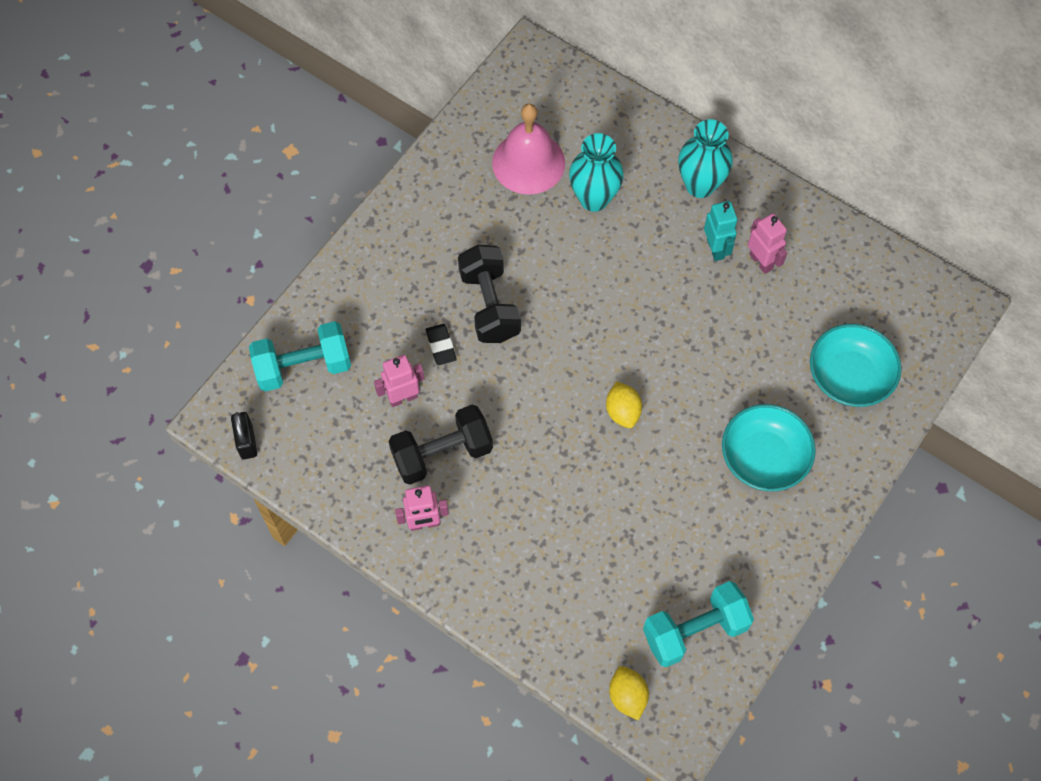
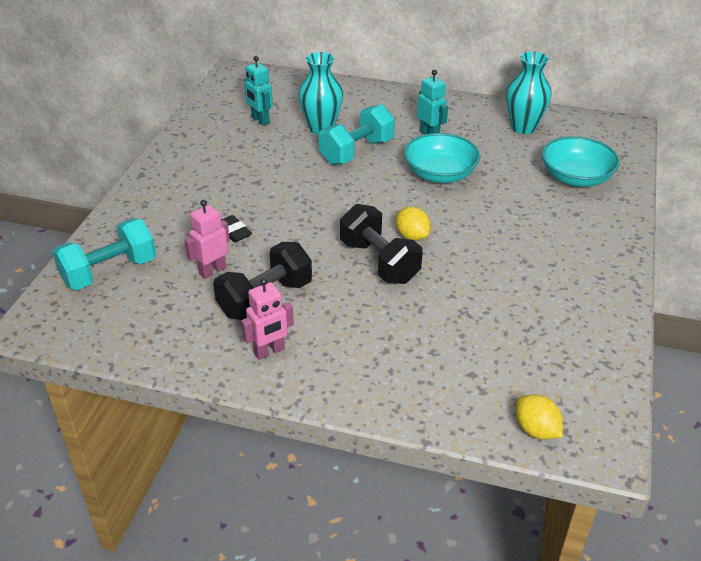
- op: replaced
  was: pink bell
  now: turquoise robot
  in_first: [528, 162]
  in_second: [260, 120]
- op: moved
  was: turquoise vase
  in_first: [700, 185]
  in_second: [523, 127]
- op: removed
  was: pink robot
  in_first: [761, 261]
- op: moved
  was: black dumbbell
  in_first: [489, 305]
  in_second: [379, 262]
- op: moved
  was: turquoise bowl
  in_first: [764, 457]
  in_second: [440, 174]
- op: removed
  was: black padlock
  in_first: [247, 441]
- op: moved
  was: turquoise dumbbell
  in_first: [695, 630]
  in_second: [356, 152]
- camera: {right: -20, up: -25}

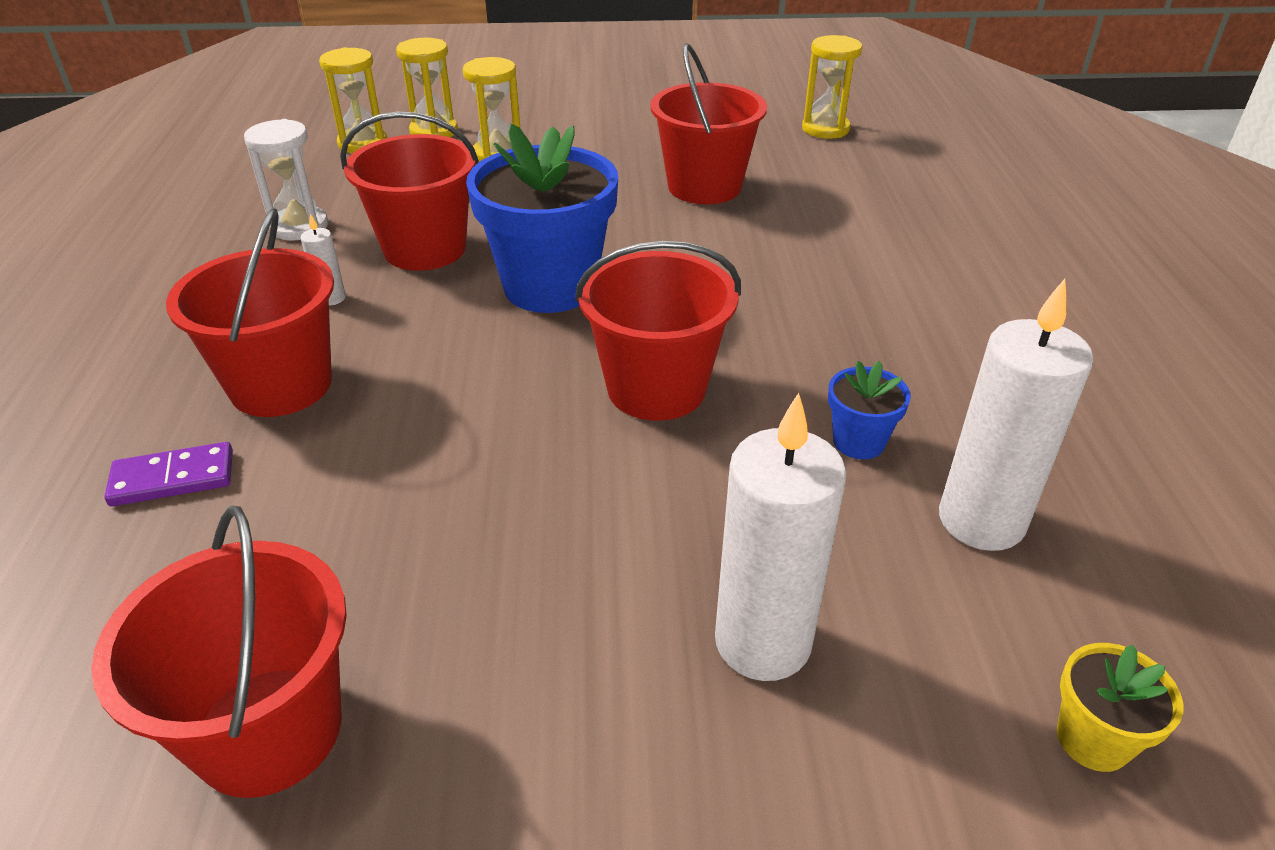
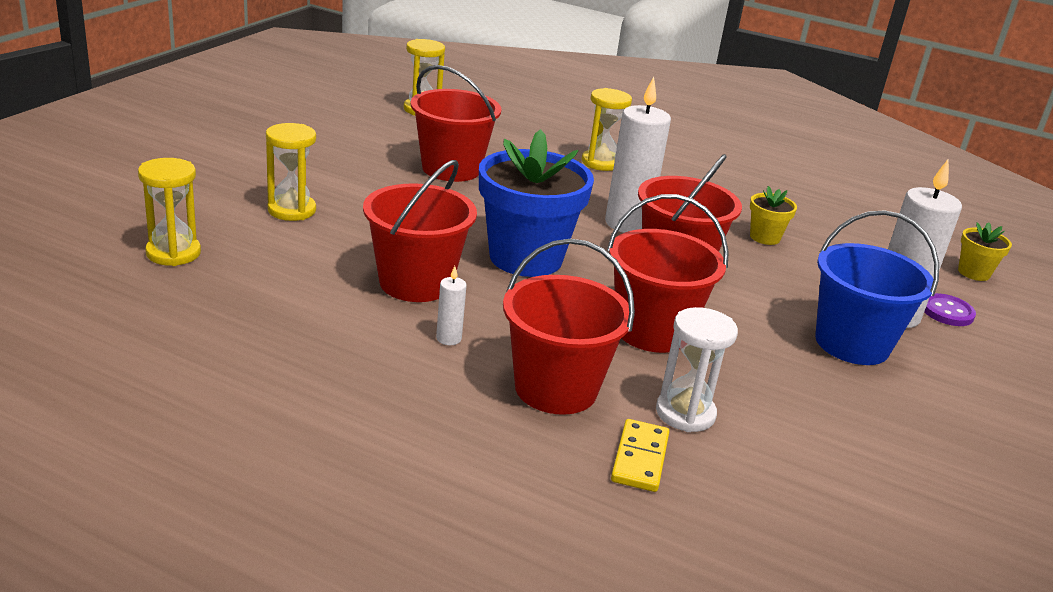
- op: moved
  was: yellow hourglass
  in_first: [434, 132]
  in_second: [601, 163]
- op: moved
  was: white hourglass
  in_first: [299, 227]
  in_second: [685, 413]
- op: moved
  was: white candle
  in_first: [981, 520]
  in_second: [627, 224]
- op: recoloured
  was: blue flower pot
  now: yellow flower pot
  in_first: [858, 442]
  in_second: [764, 237]
- op: recoloured
  was: purple domino
  now: yellow domino
  in_first: [173, 478]
  in_second: [640, 458]
- op: moved
  was: red bucket
  in_first: [269, 730]
  in_second: [652, 331]
- op: added
  now: blue bucket
  in_second: [852, 344]
- op: added
  now: purple button
  in_second: [947, 312]
- camera: {right: -65, up: -10}

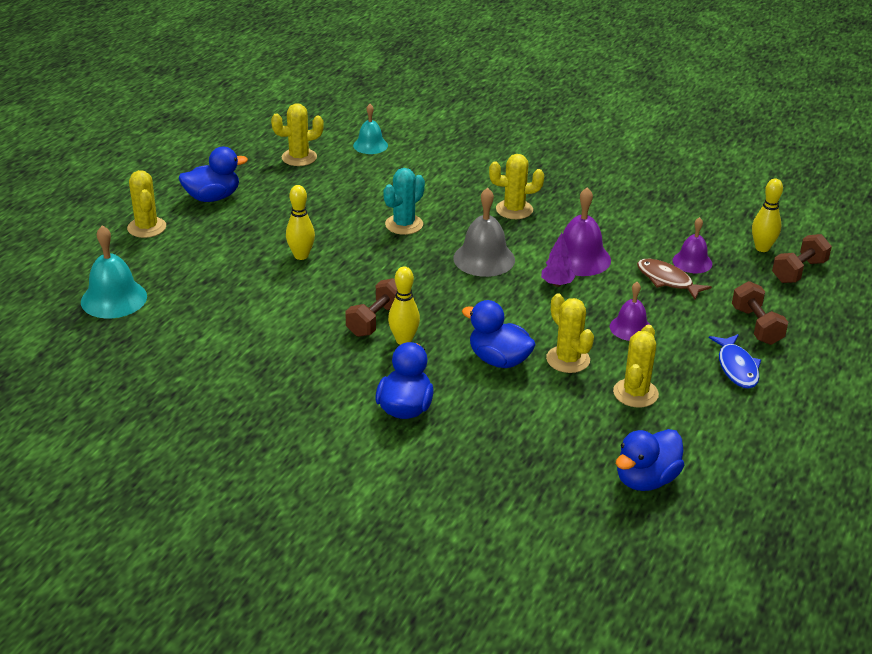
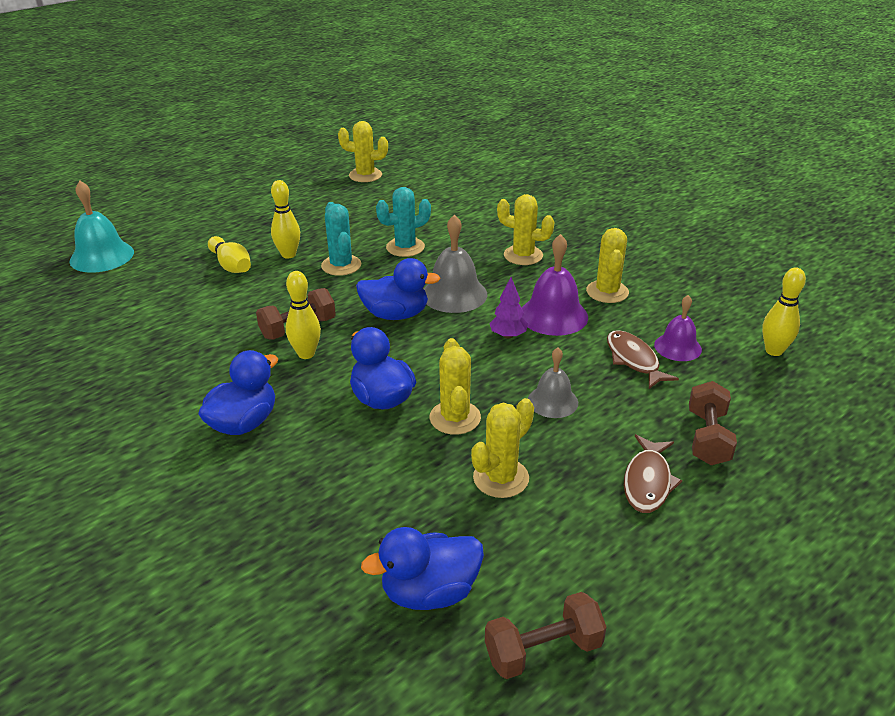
- op: removed
  was: turquoise bell
  in_first: [370, 145]
- op: moved
  was: blue duck
  in_first: [213, 197]
  in_second: [396, 315]
- op: moved
  was: yellow cactus
  in_first: [147, 227]
  in_second: [607, 292]
- op: moved
  was: brown dumbbell
  in_first: [799, 271]
  in_second: [543, 650]
- op: recoloured
  was: purple bell
  now: grey bell
  in_first: [630, 328]
  in_second: [553, 401]
- op: recoloured
  was: blue fish
  now: brown fish
  in_first: [737, 367]
  in_second: [648, 482]
- op: added
  now: turquoise cactus
  in_second: [341, 265]
- op: added
  now: yellow bowling pin
  in_second: [231, 265]
- camera: {right: 25, up: 0}

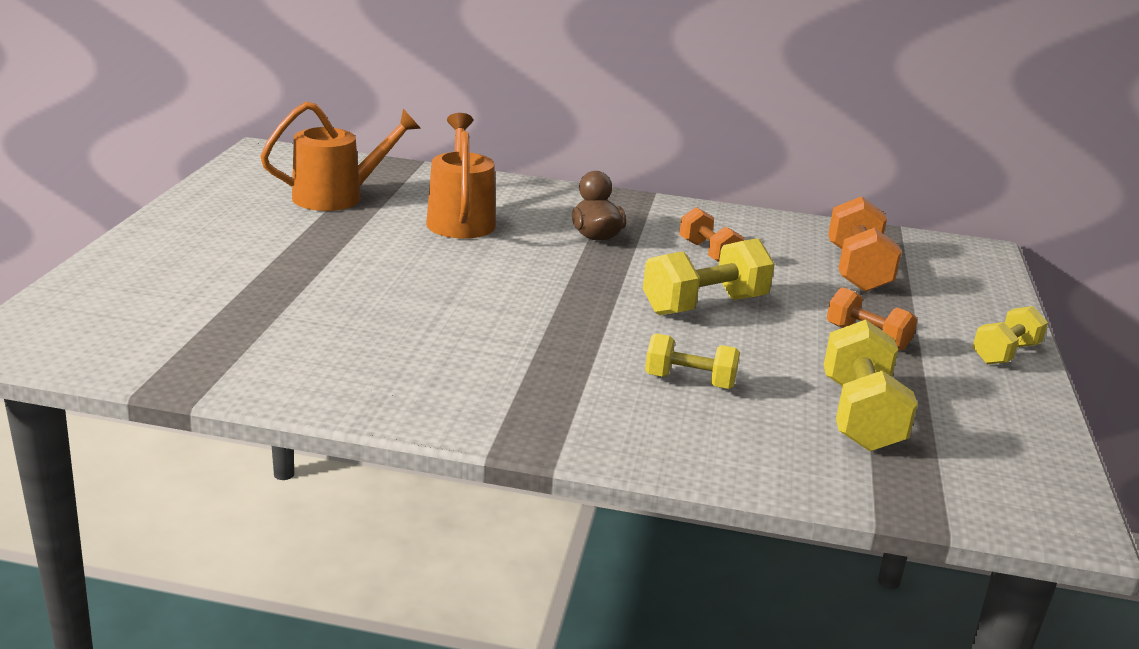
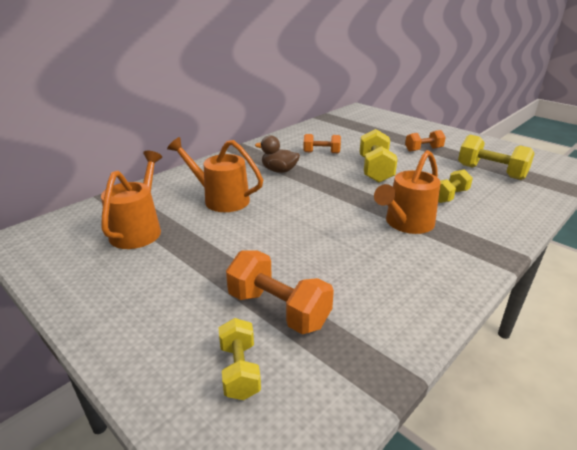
- op: moved
  was: orange dumbbell
  in_first: [857, 270]
  in_second: [278, 309]
- op: moved
  was: yellow dumbbell
  in_first: [1005, 353]
  in_second: [240, 370]
- op: added
  now: orange watering can
  in_second: [406, 224]
- camera: {right: -55, up: 5}

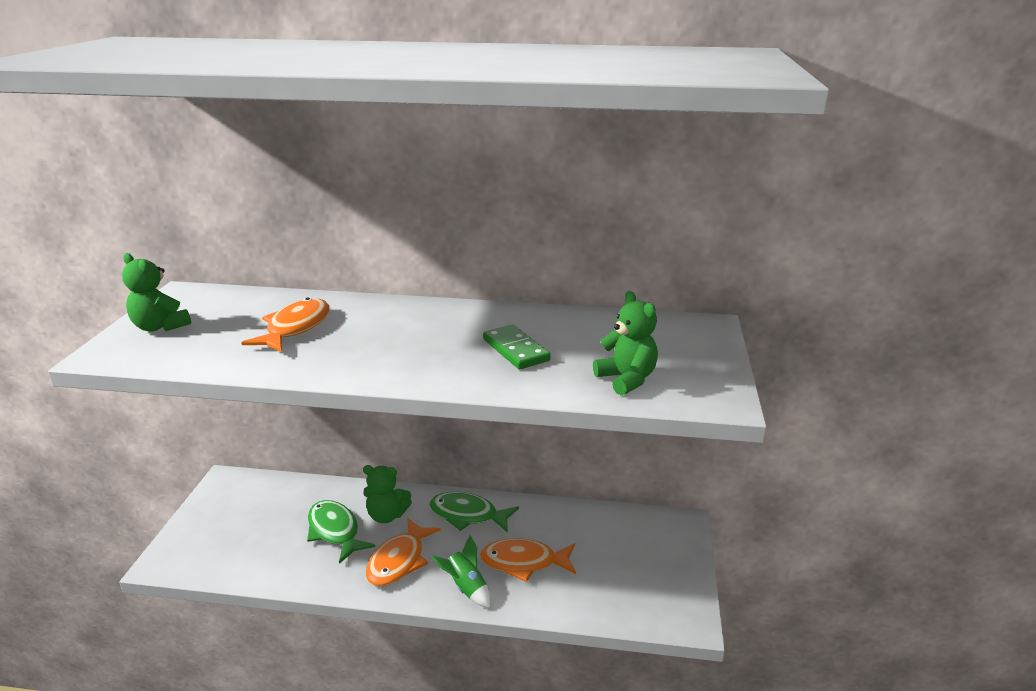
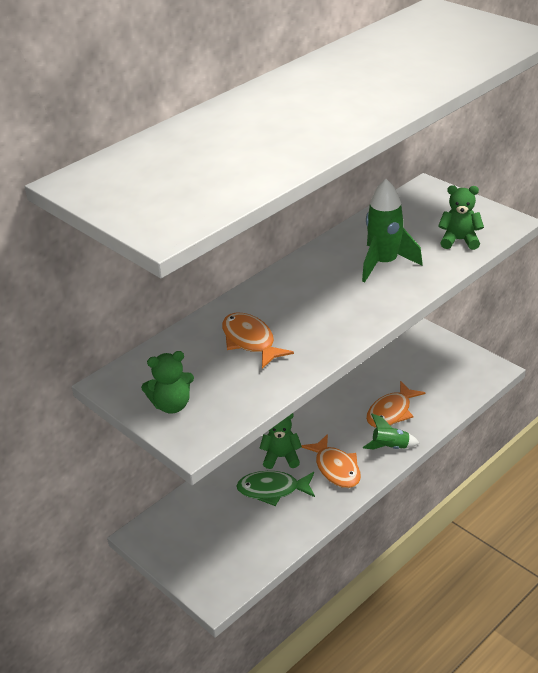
- op: replaced
  was: green domino
  now: green rocket
  in_first: [516, 350]
  in_second: [384, 263]
- op: turned
  was: green teddy bear
  in_first: [387, 515]
  in_second: [281, 457]
  clockwise: -135
- op: removed
  was: green fish
  in_first: [468, 515]
- camera: {right: -50, up: 10}

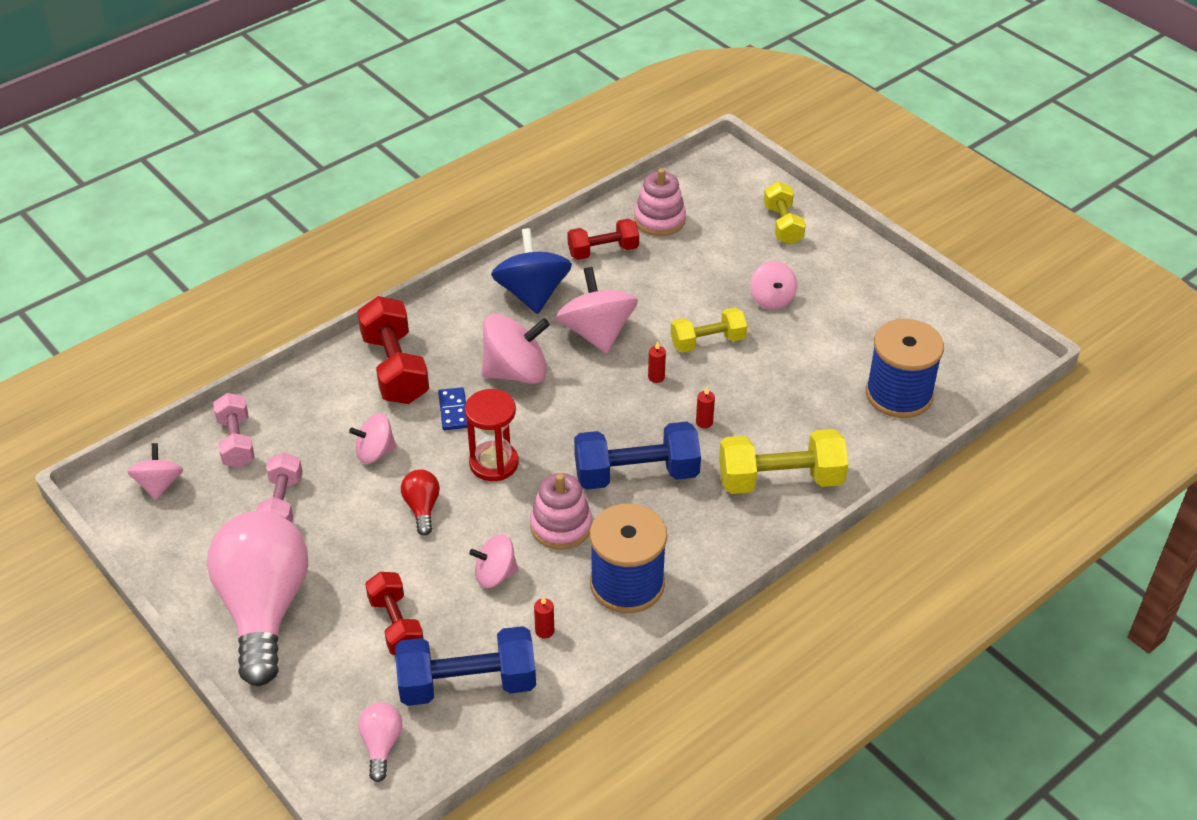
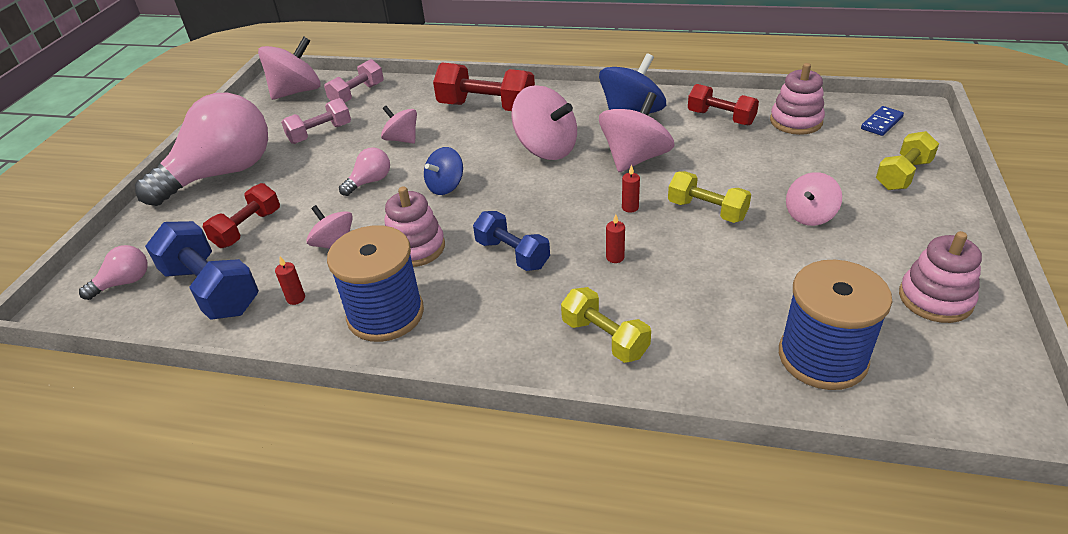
- op: turned
  was: red dumbbell
  in_first: [395, 368]
  in_second: [486, 107]
  clockwise: 75
- op: moved
  was: blue domino
  in_first: [453, 411]
  in_second: [881, 123]
- op: replaced
  was: red hourglass
  now: blue spinning top
  in_first: [494, 463]
  in_second: [445, 186]
- op: resized
  was: blue dumbbell
  in_first: [636, 474]
  in_second: [512, 254]
  ratio: 0.65
- op: resized
  was: yellow dumbbell
  in_first: [780, 480]
  in_second: [605, 338]
  ratio: 0.65
- op: resized
  was: pink spinning top
  in_first: [159, 484]
  in_second: [297, 92]
  ratio: 1.68
- op: recoloured
  was: red light bulb
  now: pink light bulb
  in_first: [422, 508]
  in_second: [370, 182]
- op: added
  now: pink stacking toy
  in_second: [935, 299]
- camera: {right: 55, up: -5}

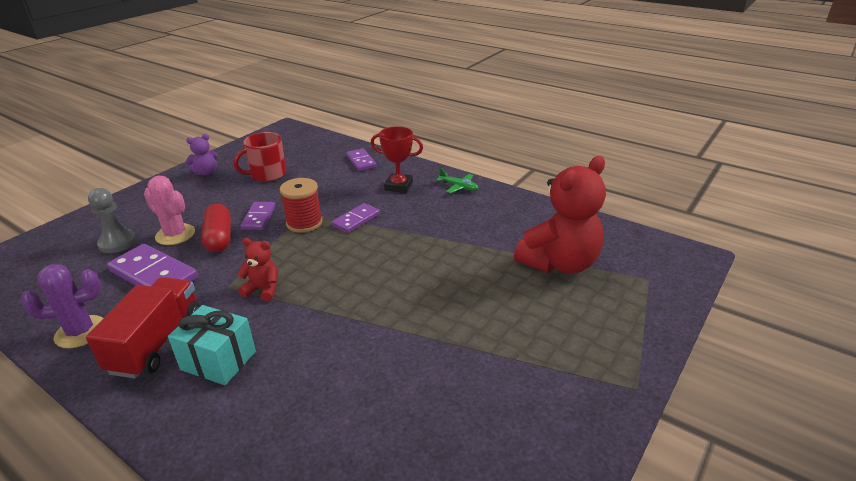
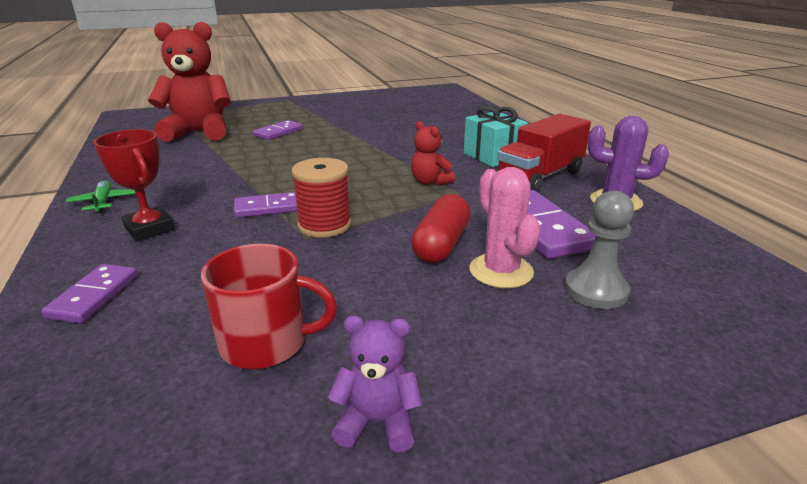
- op: moved
  was: purple domino
  in_first: [259, 218]
  in_second: [278, 132]
- camera: {right: -145, up: -5}

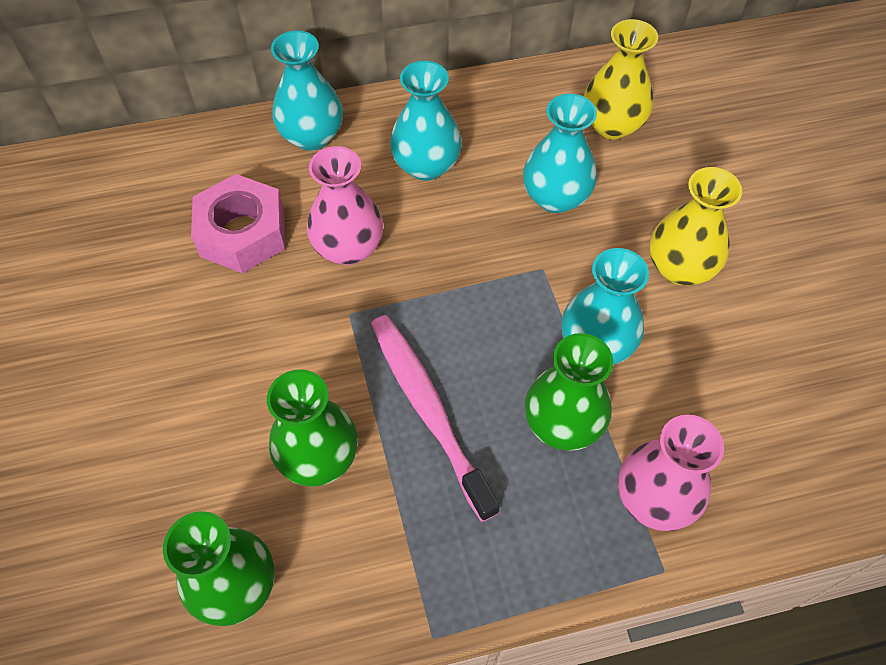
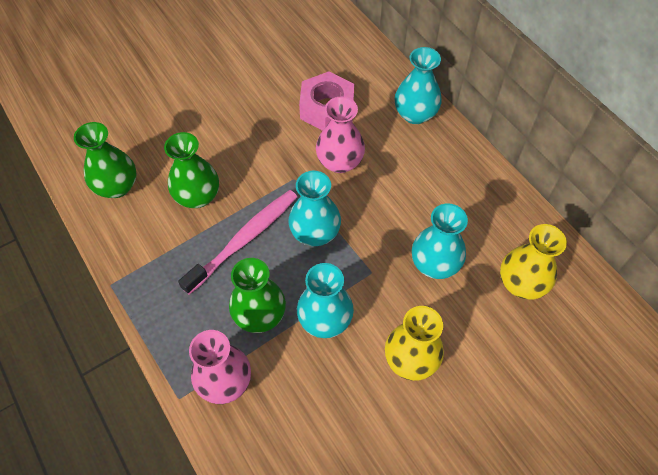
- op: moved
  was: turquoise vase
  in_first: [426, 165]
  in_second: [315, 233]
- camera: {right: 70, up: 0}

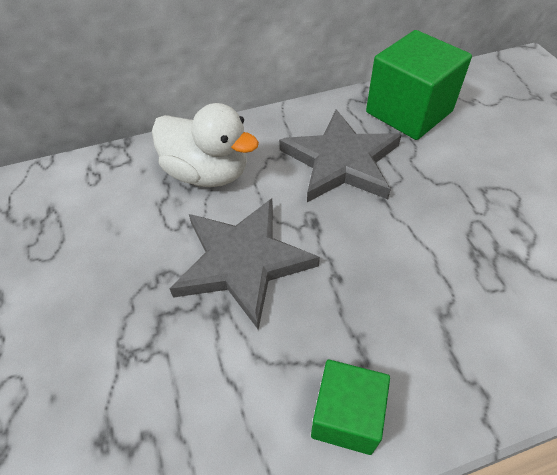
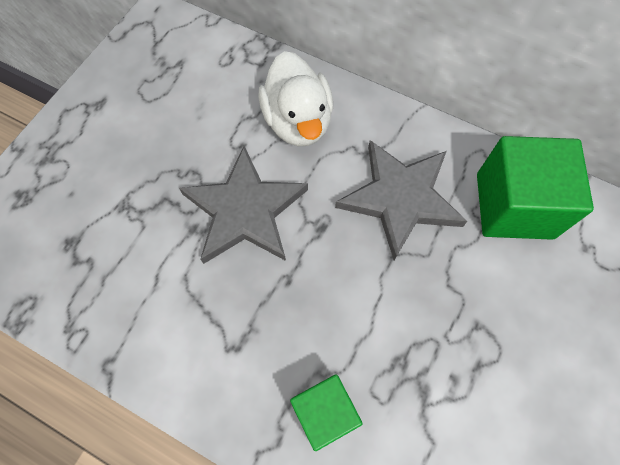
- op: moved
  was: green cube
  in_first: [346, 416]
  in_second: [324, 412]
- camera: {right: 45, up: 15}

